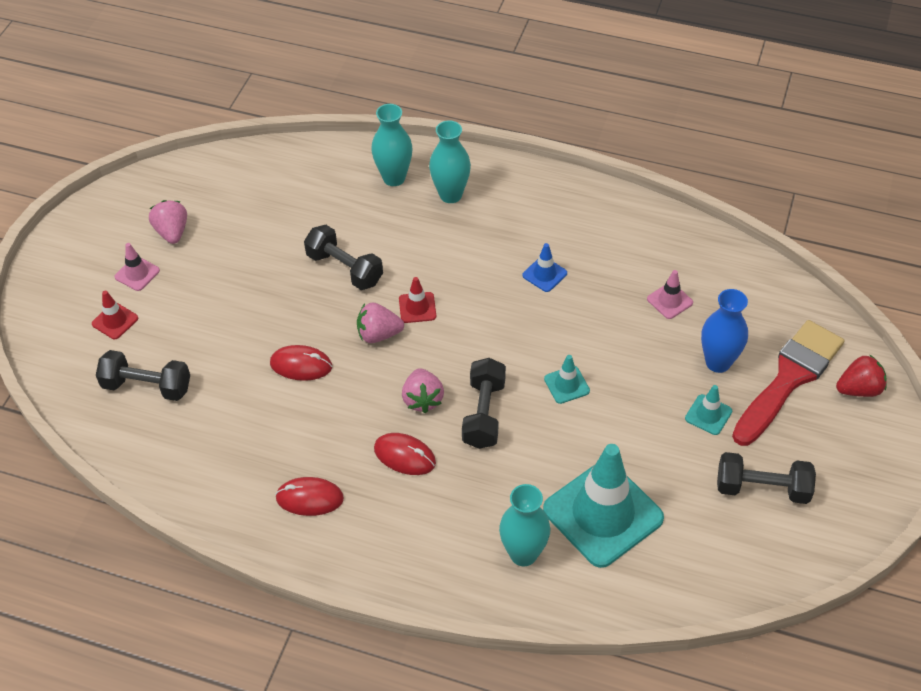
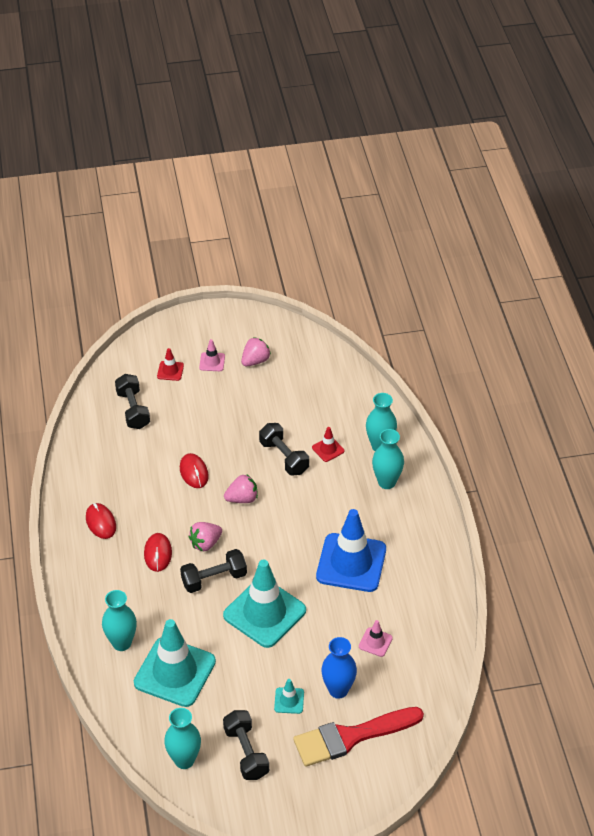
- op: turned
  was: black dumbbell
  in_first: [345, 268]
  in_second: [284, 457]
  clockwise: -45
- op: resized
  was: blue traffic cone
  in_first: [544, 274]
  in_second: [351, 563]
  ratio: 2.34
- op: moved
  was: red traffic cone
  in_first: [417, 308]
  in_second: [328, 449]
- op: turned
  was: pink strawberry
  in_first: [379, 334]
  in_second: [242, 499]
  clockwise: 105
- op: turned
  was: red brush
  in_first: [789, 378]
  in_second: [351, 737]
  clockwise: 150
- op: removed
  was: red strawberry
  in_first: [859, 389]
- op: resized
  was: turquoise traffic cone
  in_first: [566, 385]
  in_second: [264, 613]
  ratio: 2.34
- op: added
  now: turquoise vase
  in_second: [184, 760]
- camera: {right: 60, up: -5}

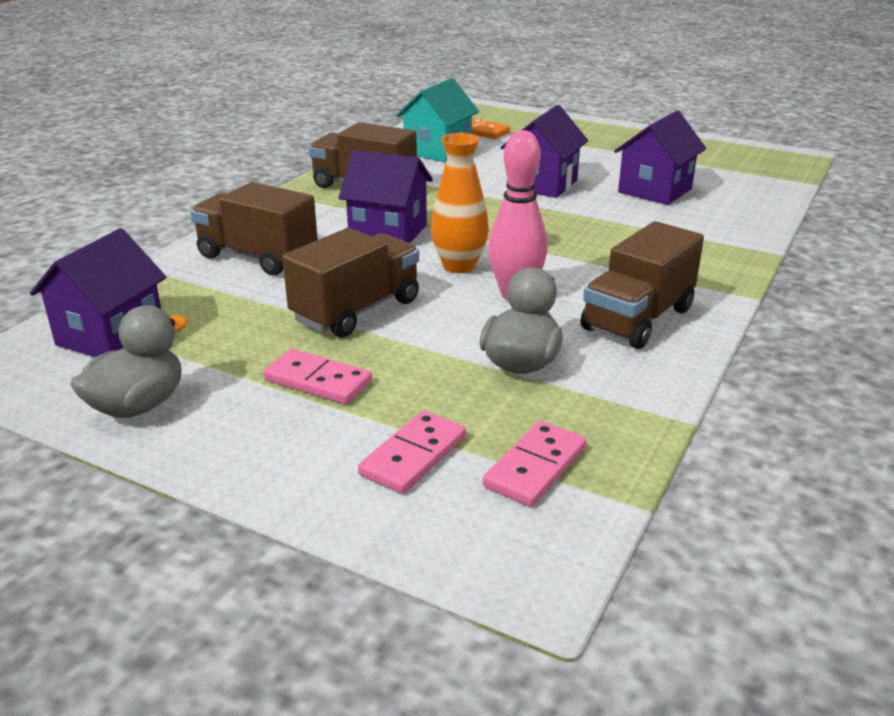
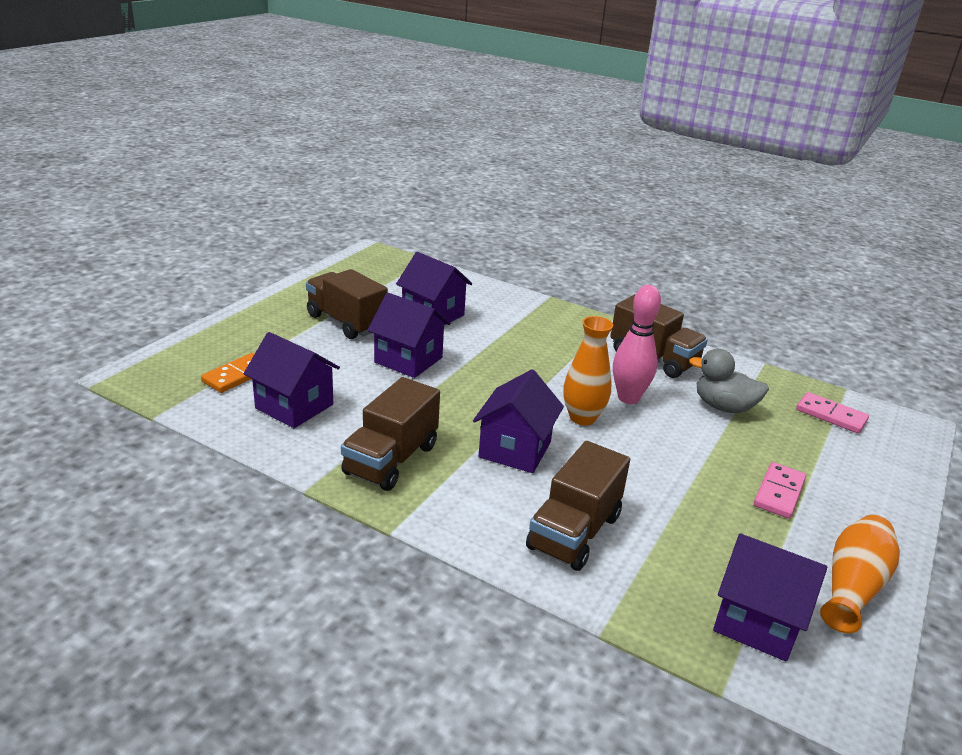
- op: recoloured
  was: turquoise house
  now: purple house
  in_first: [438, 151]
  in_second: [294, 406]
- op: moved
  was: brown truck
  in_first: [356, 310]
  in_second: [346, 322]
- op: replaced
  was: grey duck
  now: orange vase
  in_first: [138, 405]
  in_second: [852, 586]
- op: removed
  was: pink domino
  in_first: [413, 455]
- camera: {right: -90, up: 0}

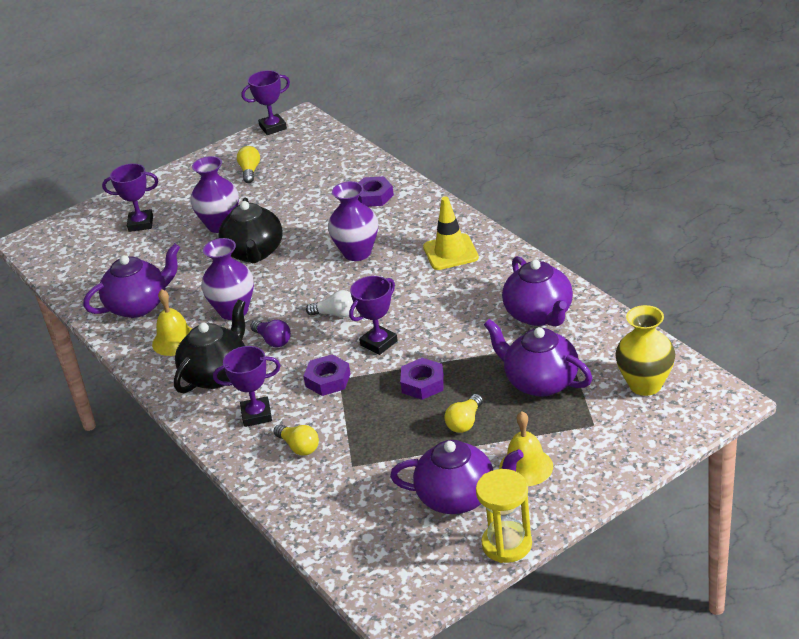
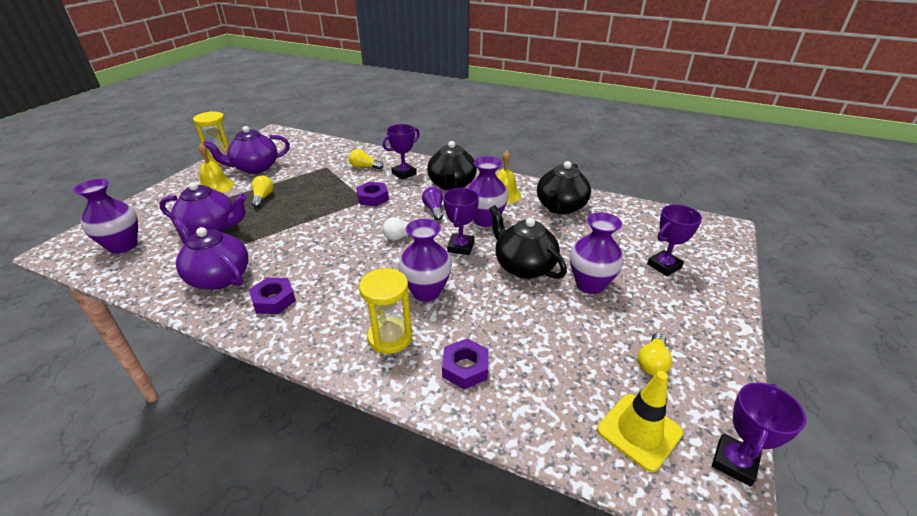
- op: turned
  was: yellow light bulb
  in_first: [250, 171]
  in_second: [652, 362]
  clockwise: 60
- op: moved
  was: yellow traffic cone
  in_first: [450, 252]
  in_second: [639, 431]
- op: recoloured
  was: purple teapot
  now: black teapot
  in_first: [139, 305]
  in_second: [560, 207]
- op: moved
  was: purple trophy
  in_first: [379, 343]
  in_second: [460, 247]
- op: recoloured
  was: yellow vase
  now: purple vase
  in_first: [645, 385]
  in_second: [123, 246]
- op: turned
  was: purple light bulb
  in_first: [273, 340]
  in_second: [434, 209]
  clockwise: 60
- op: moved
  was: purple nut
  in_first: [422, 383]
  in_second: [274, 300]
- op: added
  now: yellow hourglass
  in_second: [390, 337]
- camera: {right: 145, up: 0}

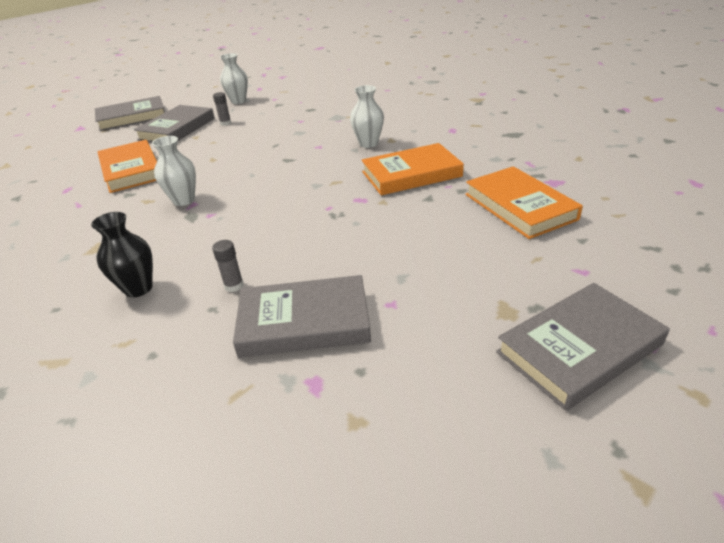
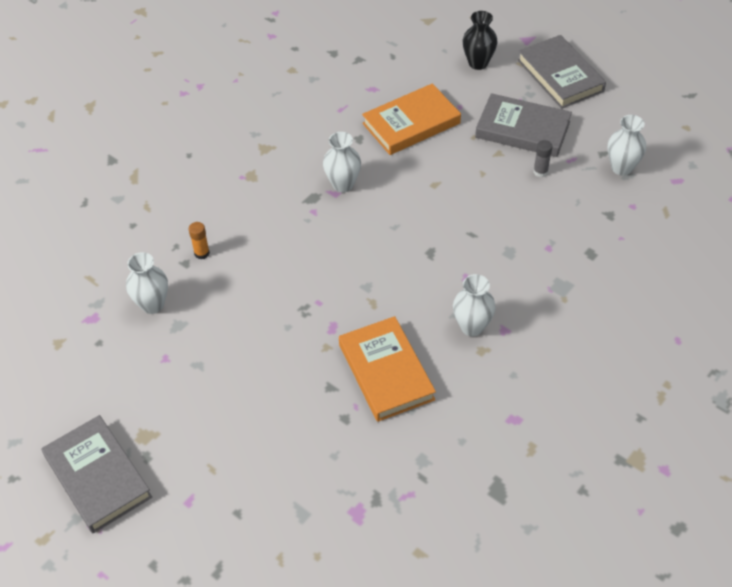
- op: removed
  was: orange book
  in_first: [519, 206]
- op: moved
  was: black vase
  in_first: [138, 288]
  in_second: [478, 63]
- op: recoloured
  was: grey glue stick
  now: orange glue stick
  in_first: [234, 286]
  in_second: [202, 253]
- op: replaced
  was: grey book
  now: white vase
  in_first: [304, 322]
  in_second: [152, 304]
- camera: {right: 85, up: 15}

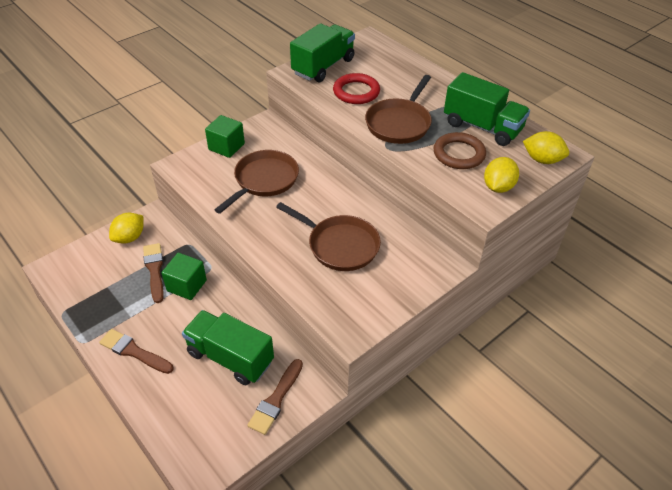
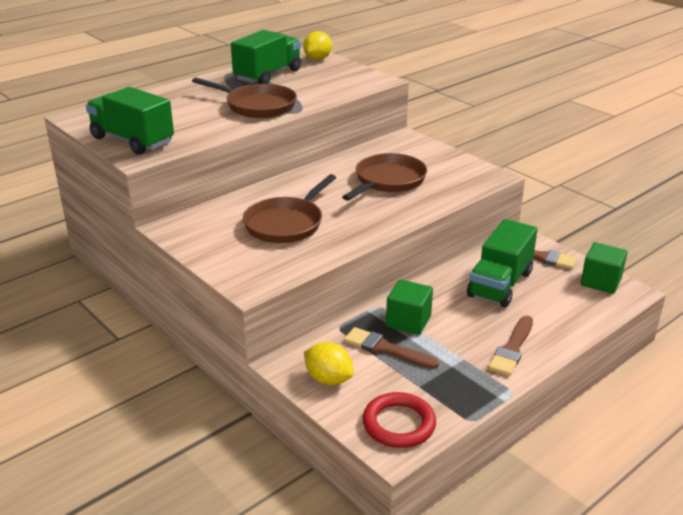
- op: moved
  was: red ring
  in_first: [356, 92]
  in_second: [399, 424]
- op: moved
  was: green cube
  in_first: [226, 147]
  in_second: [601, 282]
- op: removed
  was: brown ring
  in_first: [459, 154]
- op: turned
  was: brown pan
  in_first: [264, 181]
  in_second: [286, 223]
  clockwise: -90
- op: removed
  was: yellow lemon
  in_first: [498, 187]
- op: turned
  was: brown brush
  in_first: [154, 270]
  in_second: [386, 349]
  clockwise: 45
- camera: {right: -90, up: -15}

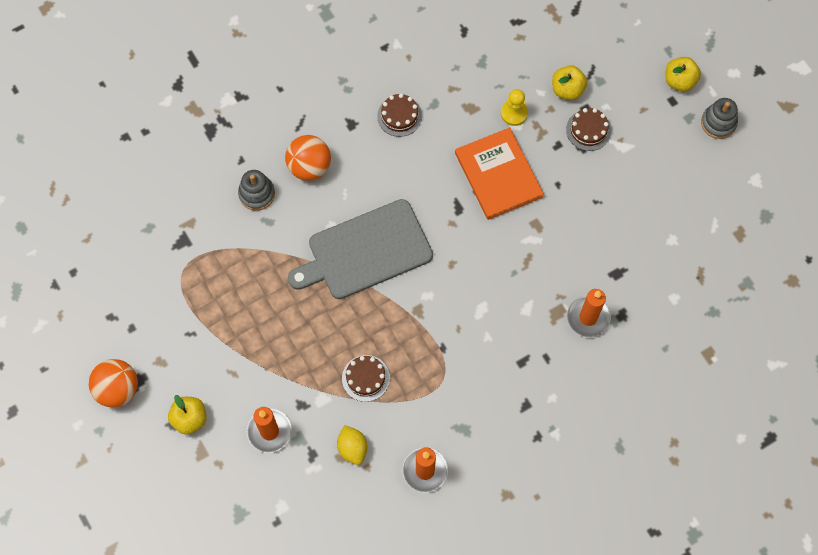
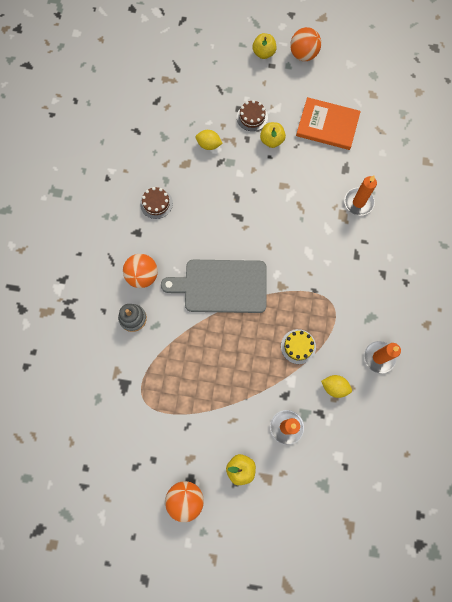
- op: moved
  was: yellow apple
  in_first: [567, 90]
  in_second: [271, 140]
- op: replaced
  was: yellow pawn
  now: yellow lemon
  in_first: [514, 113]
  in_second: [209, 145]
- op: replaced
  was: grey stacking toy
  now: orange ball
  in_first: [718, 123]
  in_second: [303, 55]
- op: moved
  was: orange book
  in_first: [498, 175]
  in_second: [327, 125]
- op: turned
  was: grey cutting board
  in_first: [365, 251]
  in_second: [221, 286]
  clockwise: 75
- op: recoloured
  was: brown cake
  now: yellow cake
  in_first: [365, 378]
  in_second: [298, 346]
- camera: {right: -50, up: 5}

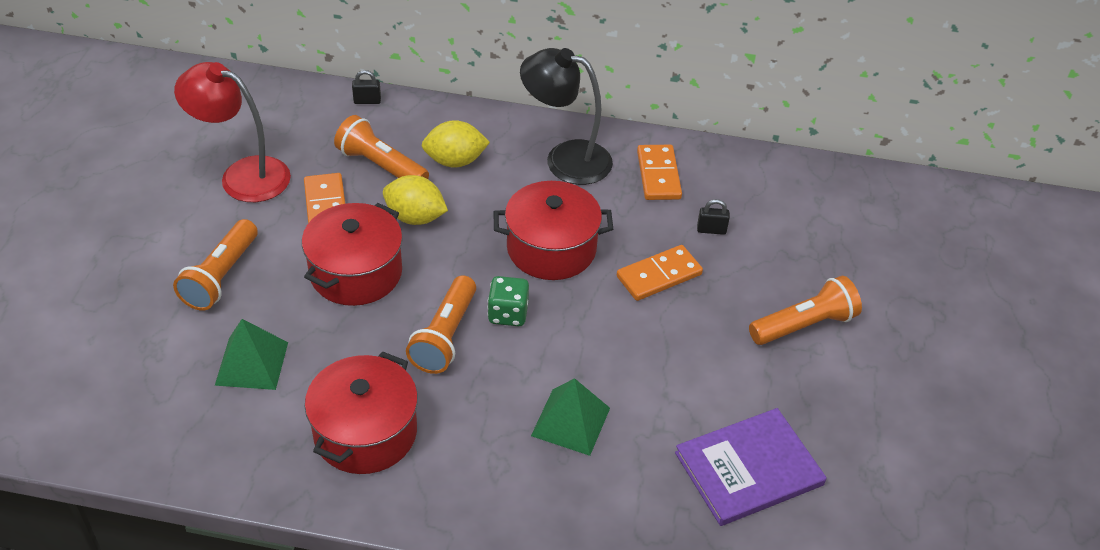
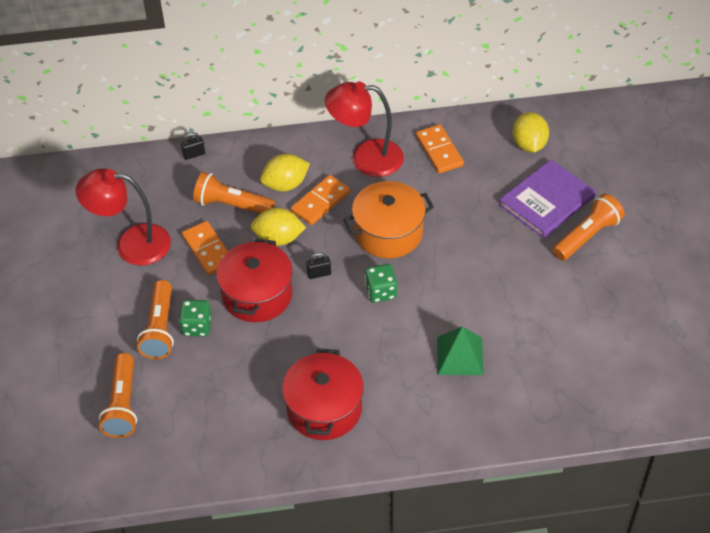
- op: recoloured
  was: black lamp
  now: red lamp
  in_first: [565, 159]
  in_second: [366, 158]
- op: recoloured
  was: red pot
  now: orange pot
  in_first: [551, 249]
  in_second: [388, 233]
- op: moved
  was: black padlock
  in_first: [711, 230]
  in_second: [319, 274]
- op: moved
  was: orange domino
  in_first: [659, 276]
  in_second: [320, 202]
- op: moved
  was: orange flashlight
  in_first: [445, 337]
  in_second: [123, 404]
- op: removed
  was: green pyramid
  in_first: [252, 363]
- op: moved
  was: purple book
  in_first: [749, 469]
  in_second: [547, 201]
- op: added
  now: yellow lemon
  in_second: [529, 144]
- op: added
  now: green dice
  in_second: [197, 326]
- camera: {right: -15, up: 5}

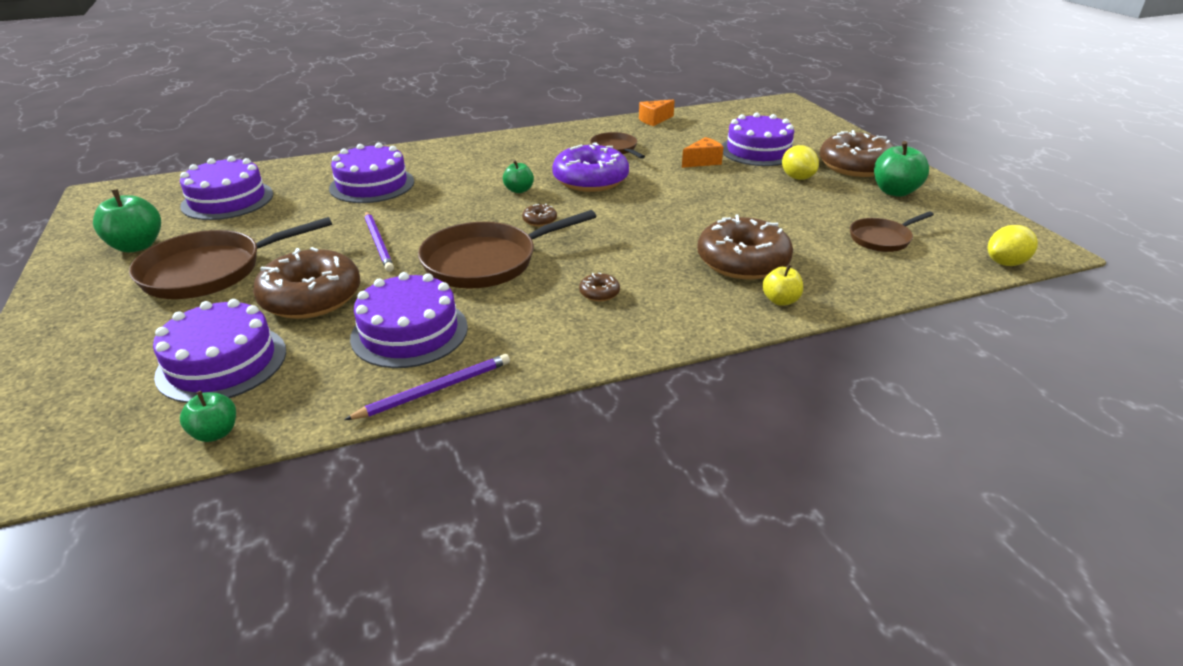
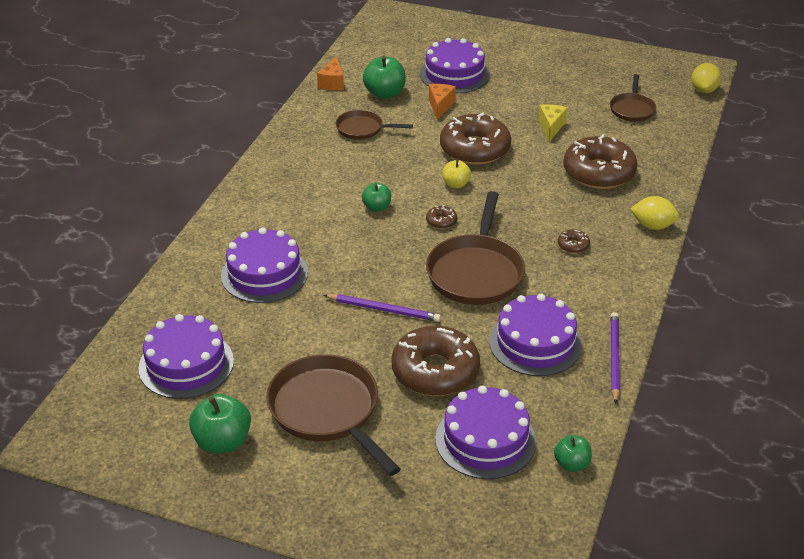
- op: moved
  was: brown donut
  in_first: [855, 166]
  in_second: [474, 149]
- op: moved
  was: green apple
  in_first: [895, 191]
  in_second: [385, 93]
- op: removed
  was: purple donut
  in_first: [590, 180]
- op: moved
  was: yellow lemon
  in_first: [797, 178]
  in_second: [652, 226]
- op: turned
  was: brown pan
  in_first: [210, 271]
  in_second: [327, 411]
  clockwise: 135
- op: moved
  was: yellow apple
  in_first: [780, 300]
  in_second: [456, 184]
- op: added
  now: yellow cheese
  in_second: [551, 127]
- camera: {right: -50, up: 5}

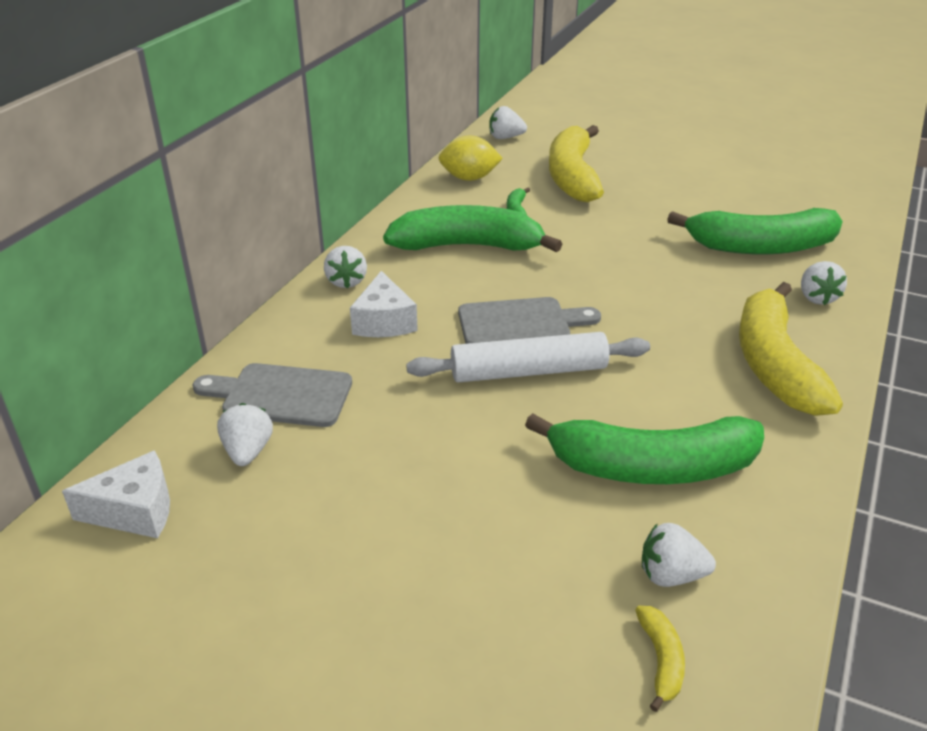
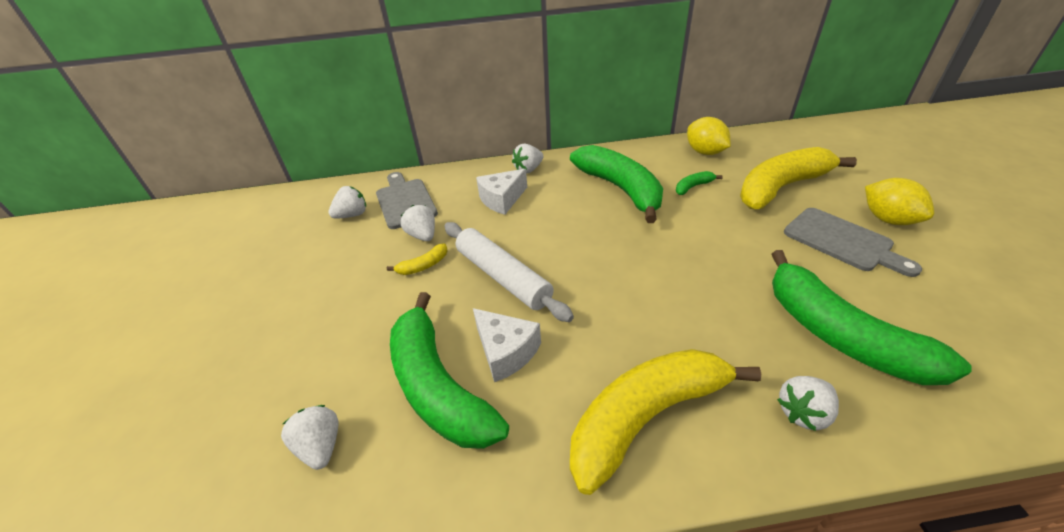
- op: moved
  was: white strawberry
  in_first: [505, 138]
  in_second: [423, 235]
- op: moved
  was: grey cutting board
  in_first: [520, 323]
  in_second: [842, 241]
- op: moved
  was: white cheese
  in_first: [135, 511]
  in_second: [506, 352]
- op: moved
  was: yellow banana
  in_first: [661, 660]
  in_second: [423, 266]
- op: added
  now: yellow lemon
  in_second: [888, 219]
- camera: {right: 60, up: 5}

